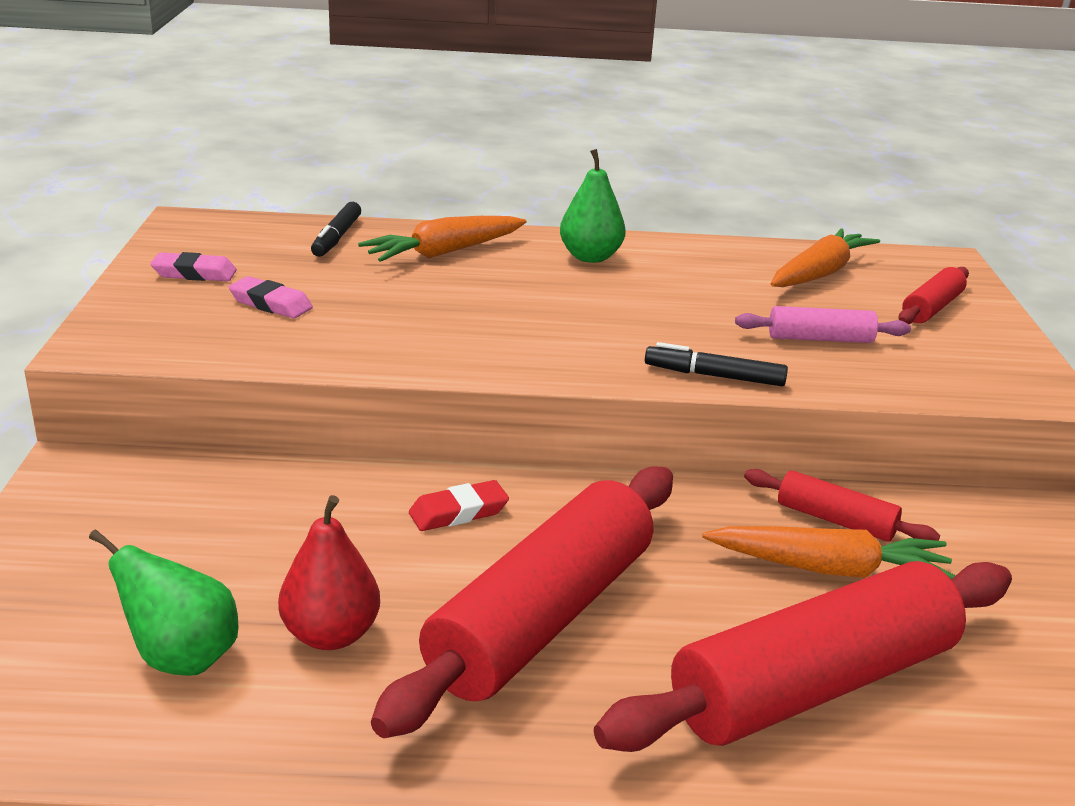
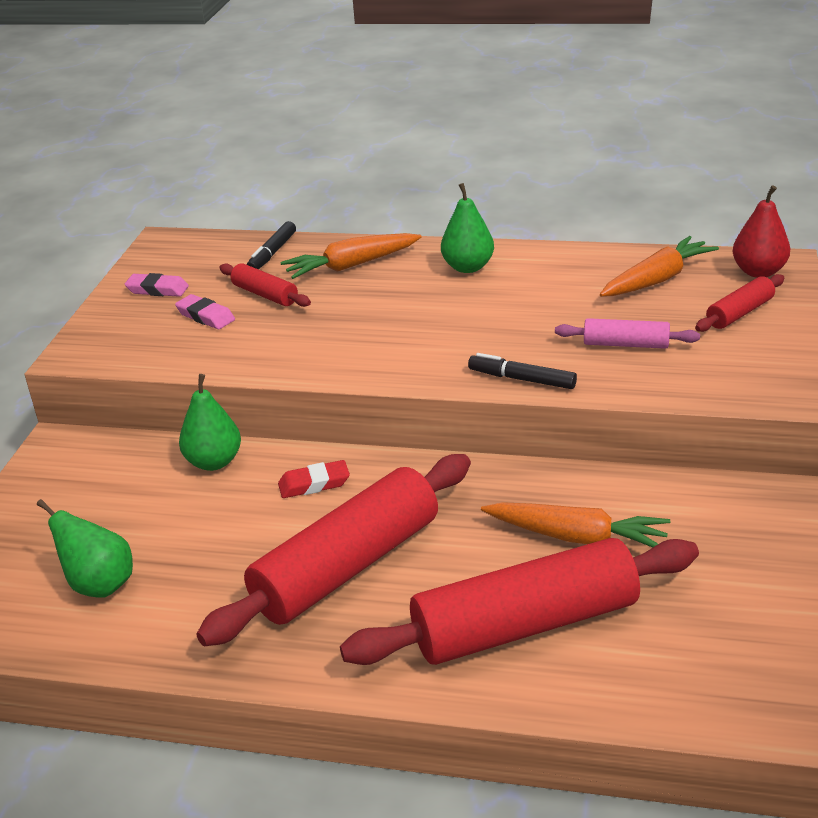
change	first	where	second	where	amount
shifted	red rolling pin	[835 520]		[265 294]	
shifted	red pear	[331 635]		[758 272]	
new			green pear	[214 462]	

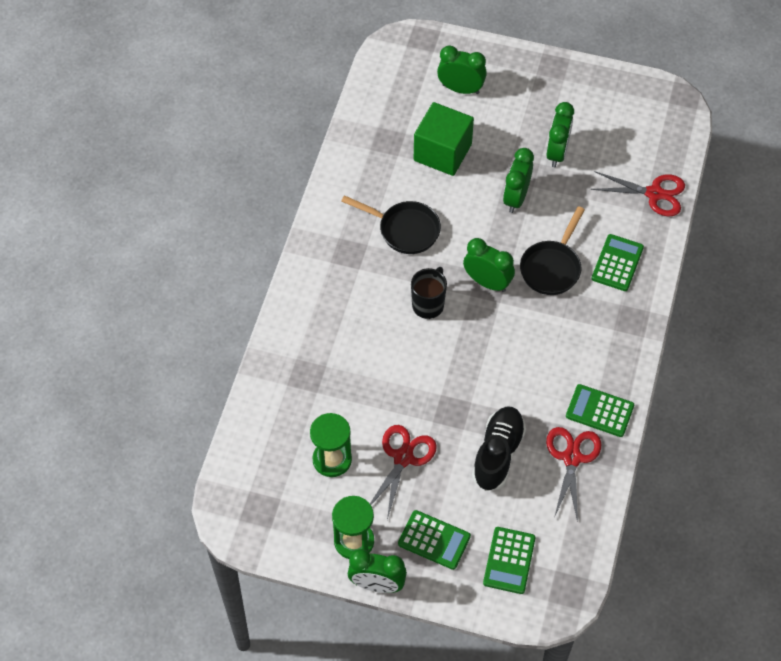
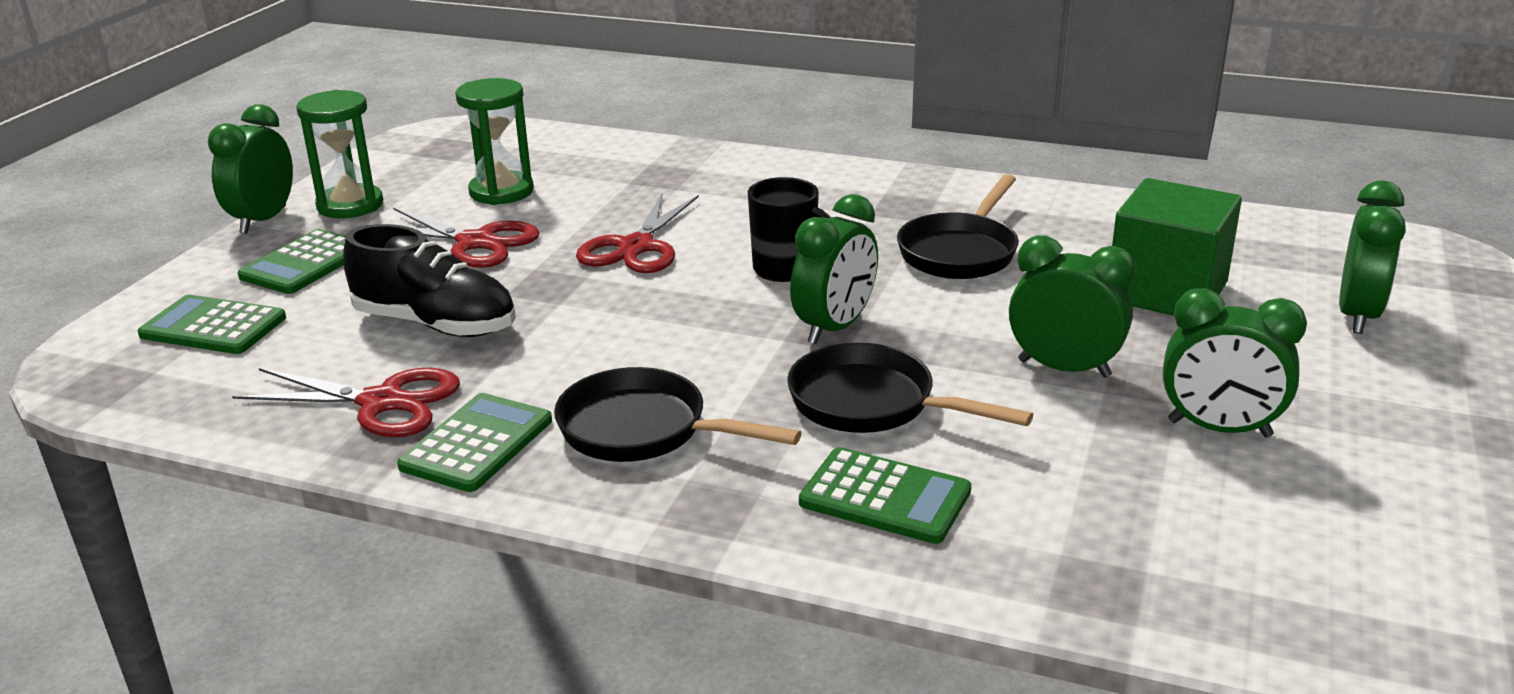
change	first	where	second	where	amount
shifted	red scissors	[654 193]		[636 247]	
new			black pan	[643 430]	

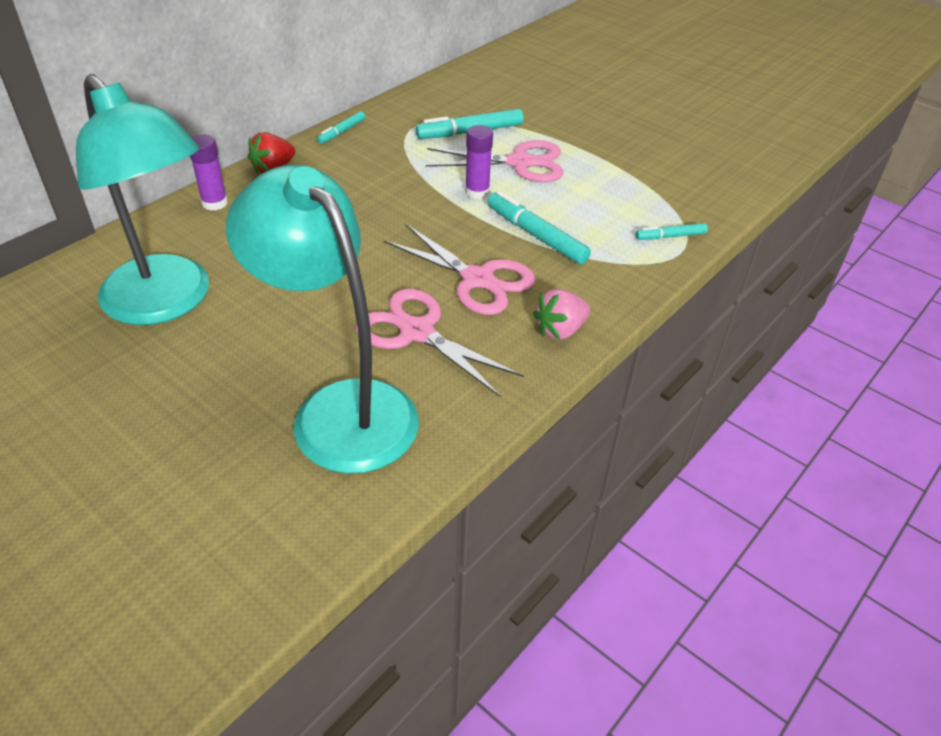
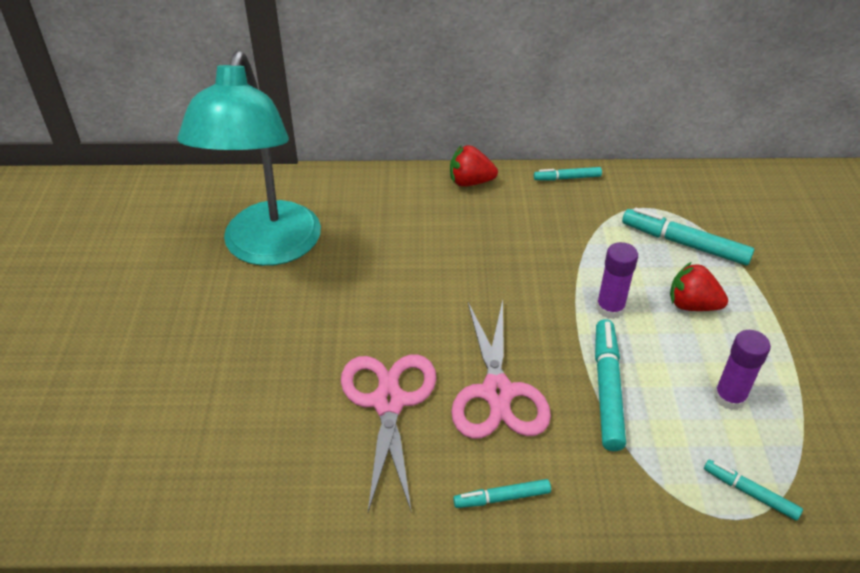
change	first	where	second	where	amount
shifted	purple glue stick	[214 203]		[729 397]	
swapped	pink scissors	[519 163]	red strawberry	[692 305]	
gone	turquoise lamp	[340 409]			
swapped	pink strawberry	[560 330]	turquoise marker	[502 498]	

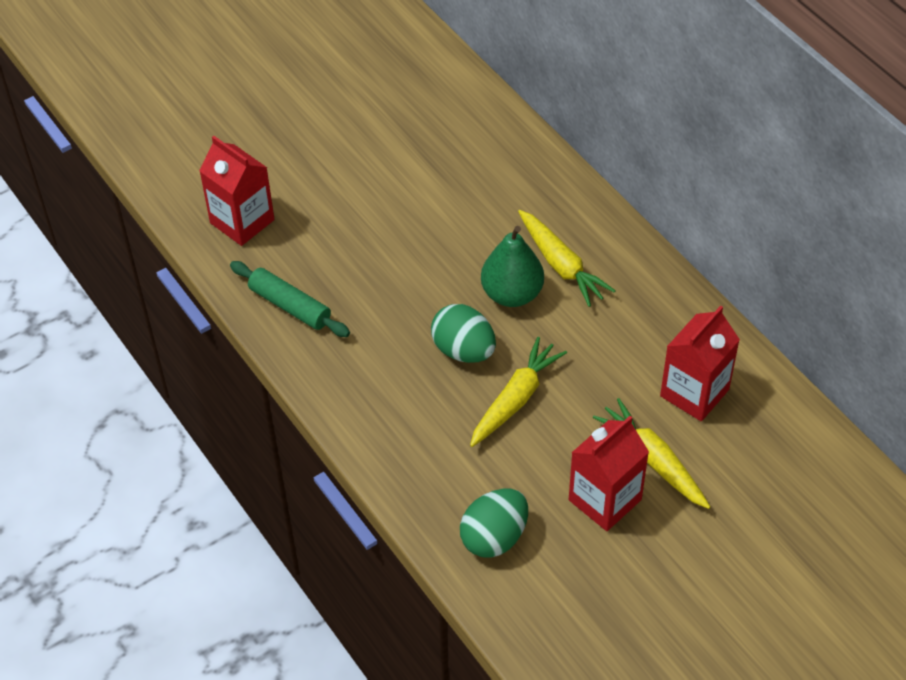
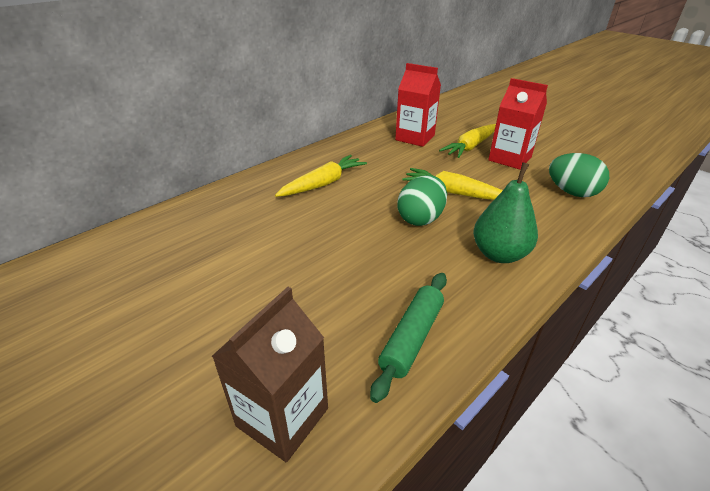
change	first	where	second	where	amount
repainted	red carton	[242 221]	brown carton	[282 417]	
shifted	green pear	[512 294]		[499 254]	

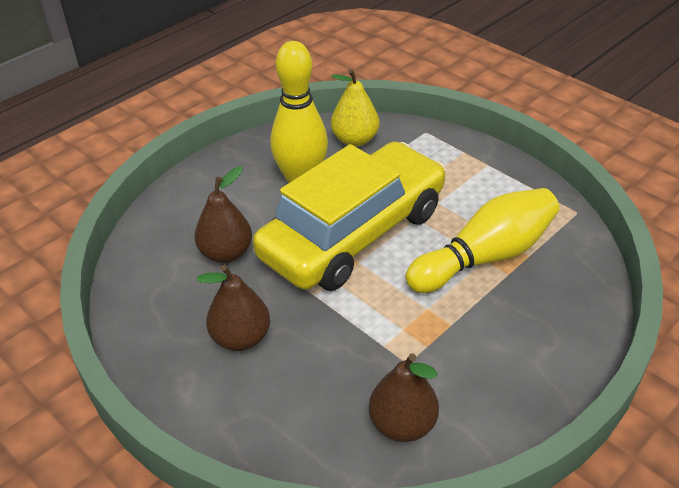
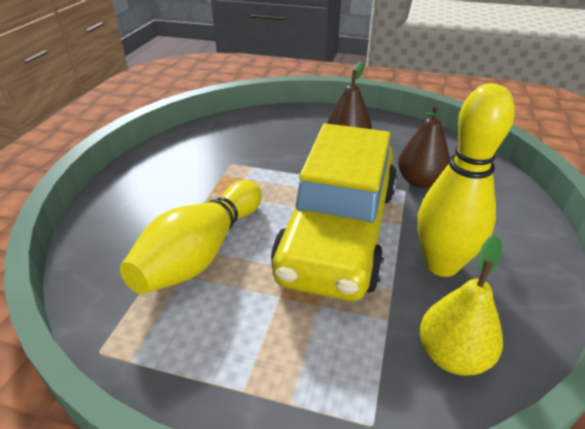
change	first	where	second	where	amount
gone	brown pear	[402 424]			

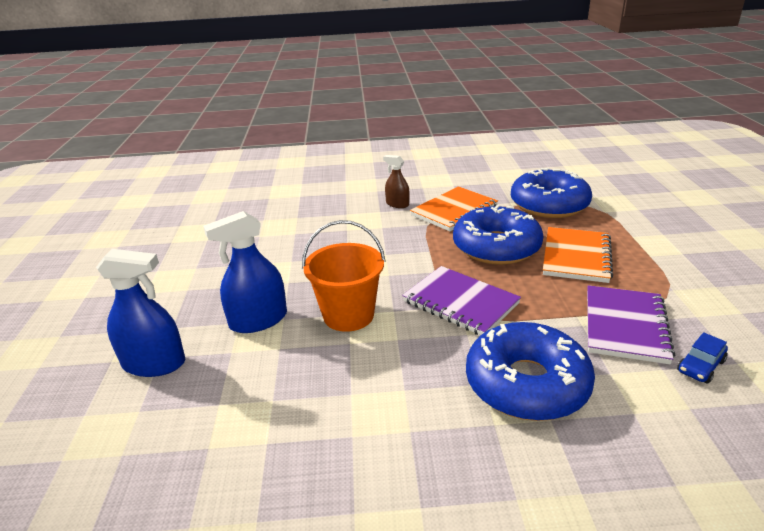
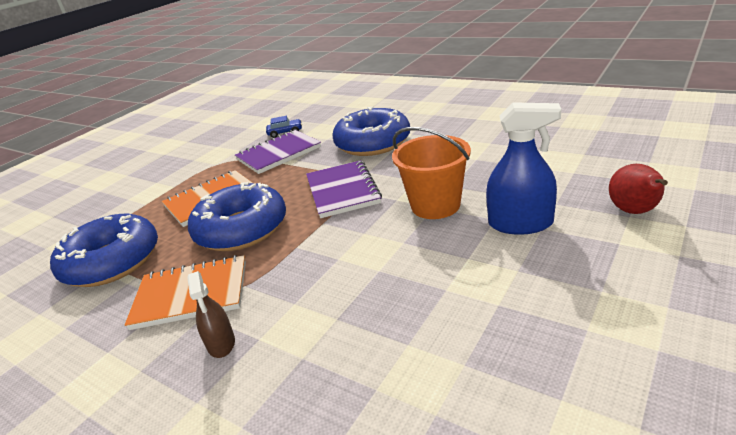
change	first	where	second	where	amount
swapped	blue spray bottle	[154 363]	red pear	[635 211]	

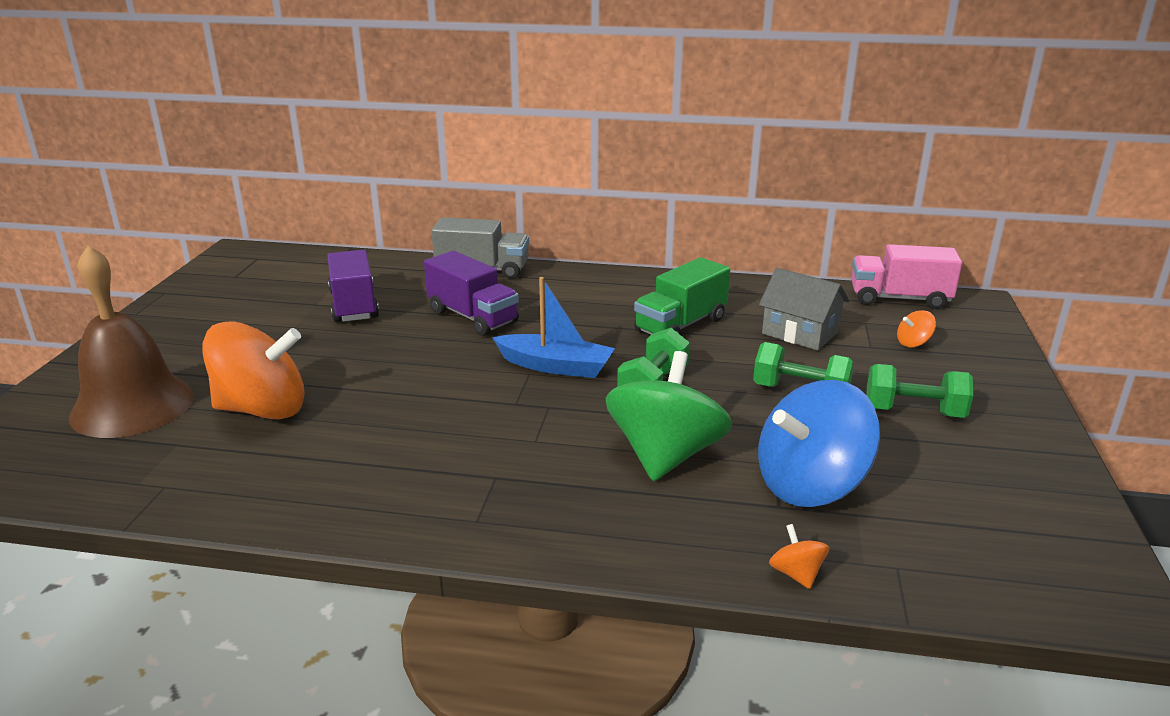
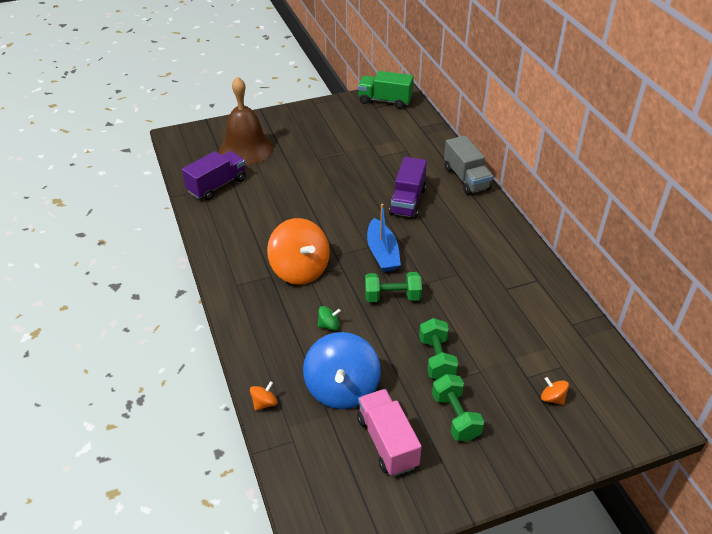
change	first	where	second	where	amount
shifted	pink truck	[899 299]		[387 442]	
shifted	purple truck	[354 305]		[217 185]	
shifted	green truck	[680 325]		[385 101]	
gone	grey house	[800 333]			
shifted	orange spinning top	[262 409]		[300 270]	
scaled	green spinning top	[665 455]		[329 325]	x0.41
rotated	blue spinning top	[810 485]		[342 389]	120 degrees counterclockwise

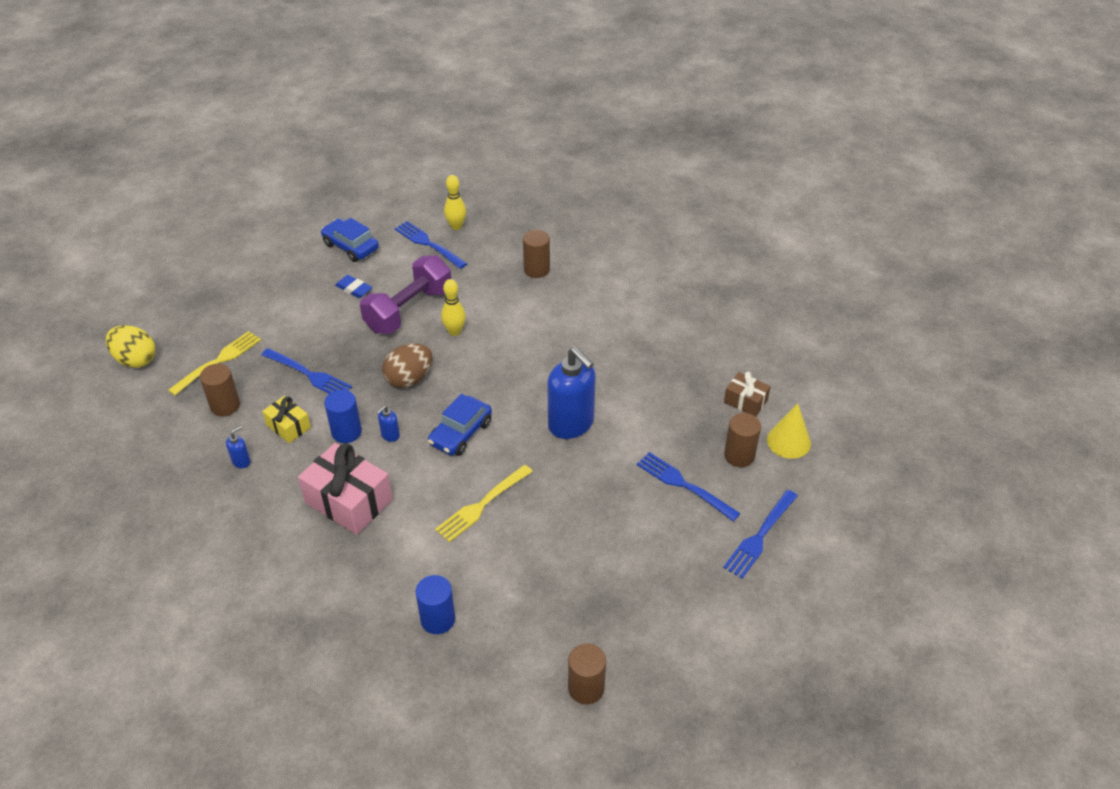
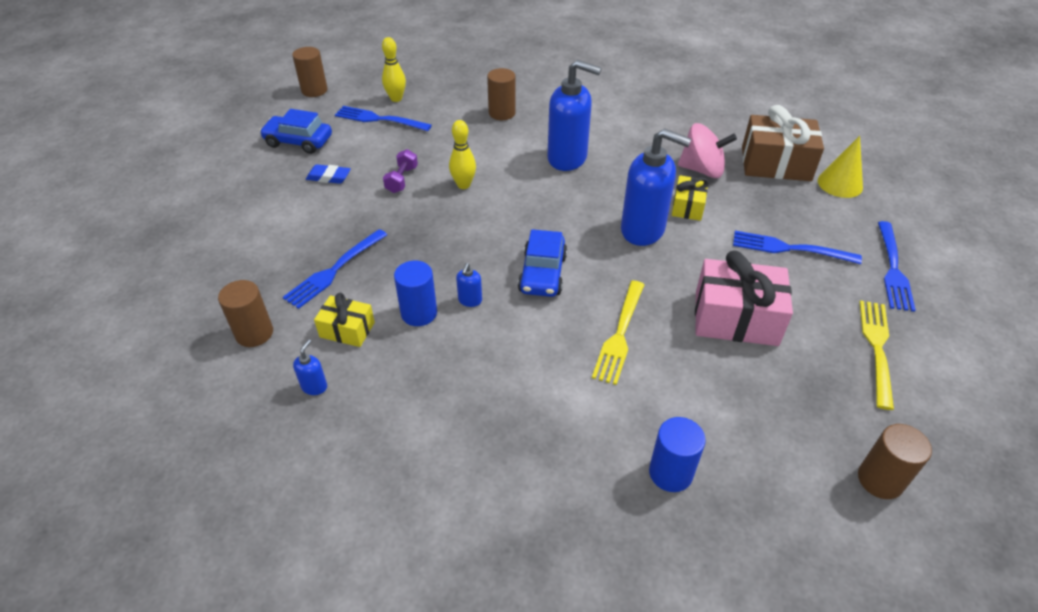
change	first	where	second	where	amount
scaled	purple dumbbell	[409 310]		[402 180]	x0.46
gone	yellow egg	[135 360]			
shifted	yellow fork	[218 361]		[877 348]	
gone	brown egg	[409 379]			
rotated	blue fork	[308 374]		[334 270]	120 degrees clockwise
scaled	brown gift	[745 401]		[775 164]	x1.82
shifted	brown cylinder	[739 455]		[314 90]	
shifted	pink gift	[348 501]		[736 318]	
new			blue soap dispenser	[567 158]	
new			pink spinning top	[702 170]	
new			yellow gift	[688 206]	

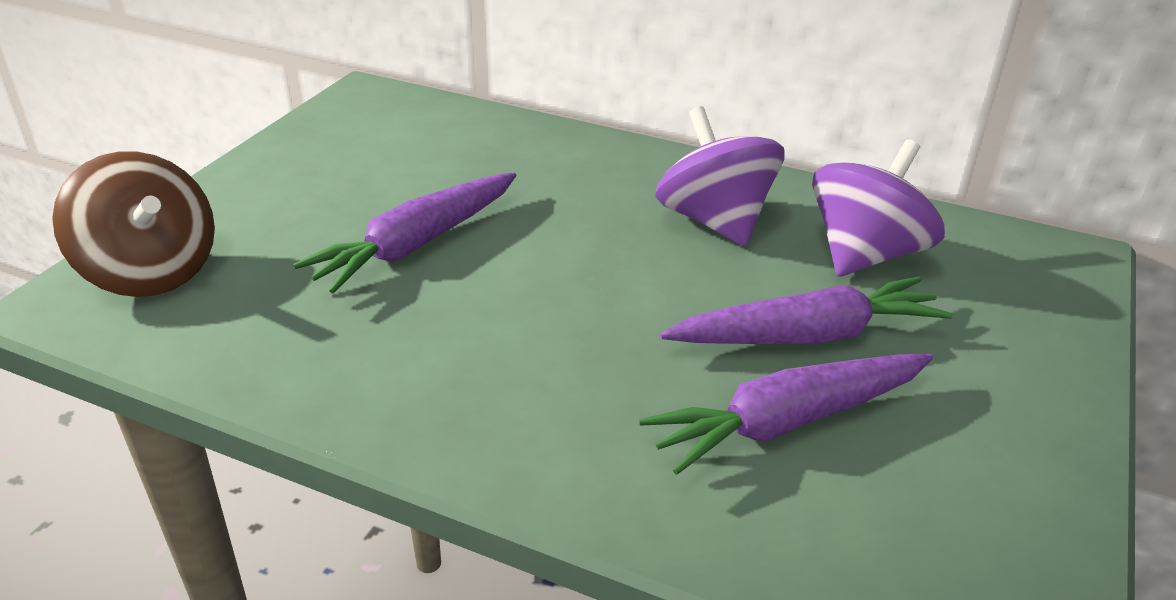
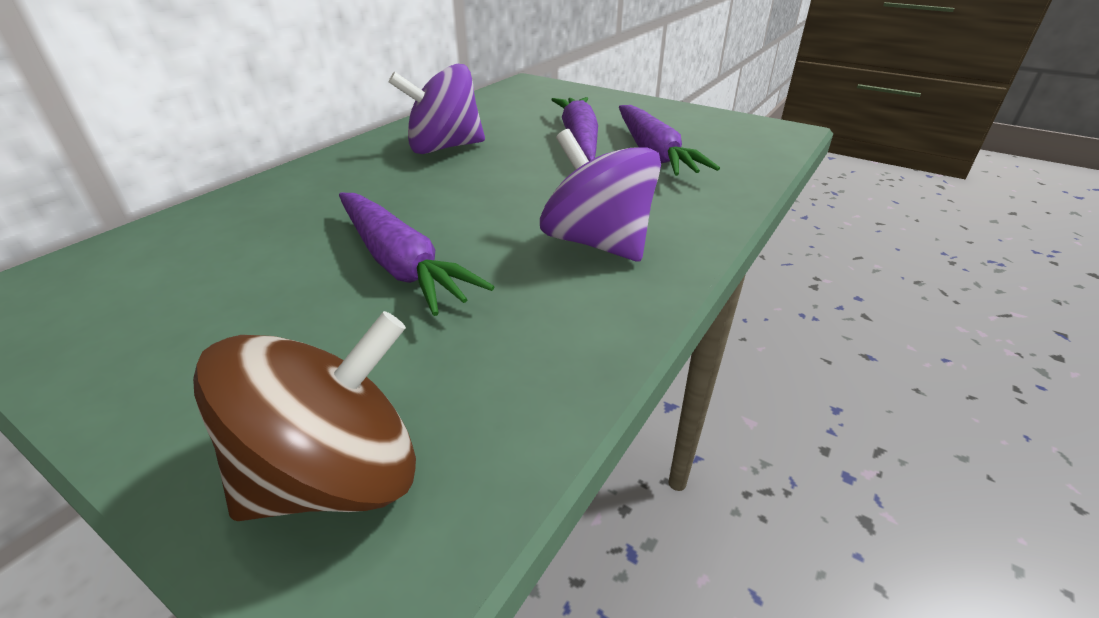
change	first	where	second	where	amount
shifted	purple spinning top	[865 254]		[597 243]	

